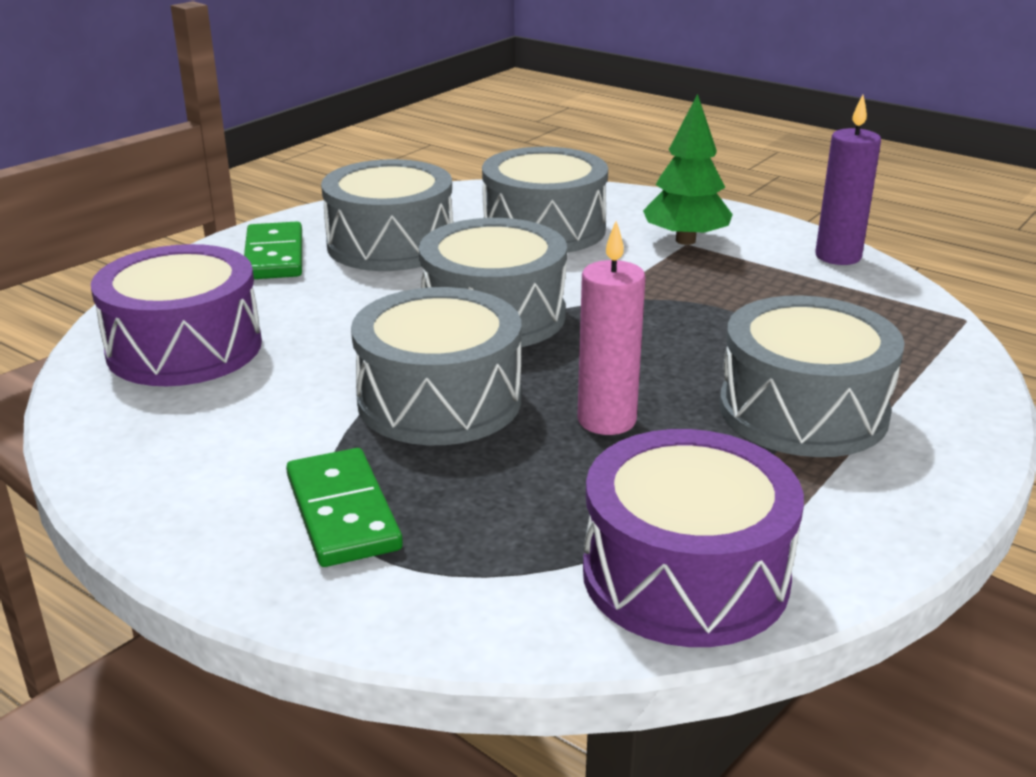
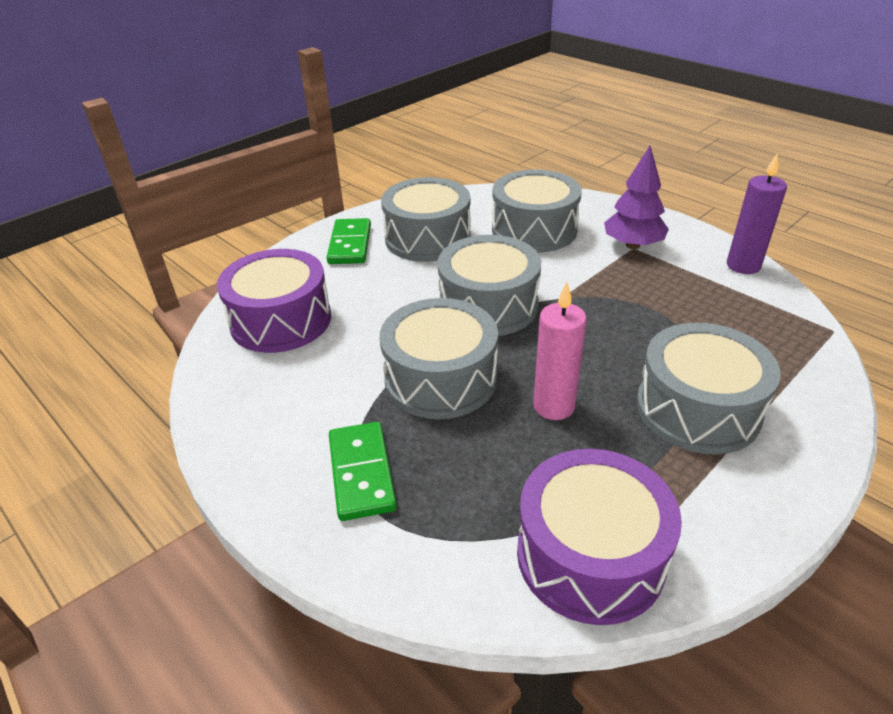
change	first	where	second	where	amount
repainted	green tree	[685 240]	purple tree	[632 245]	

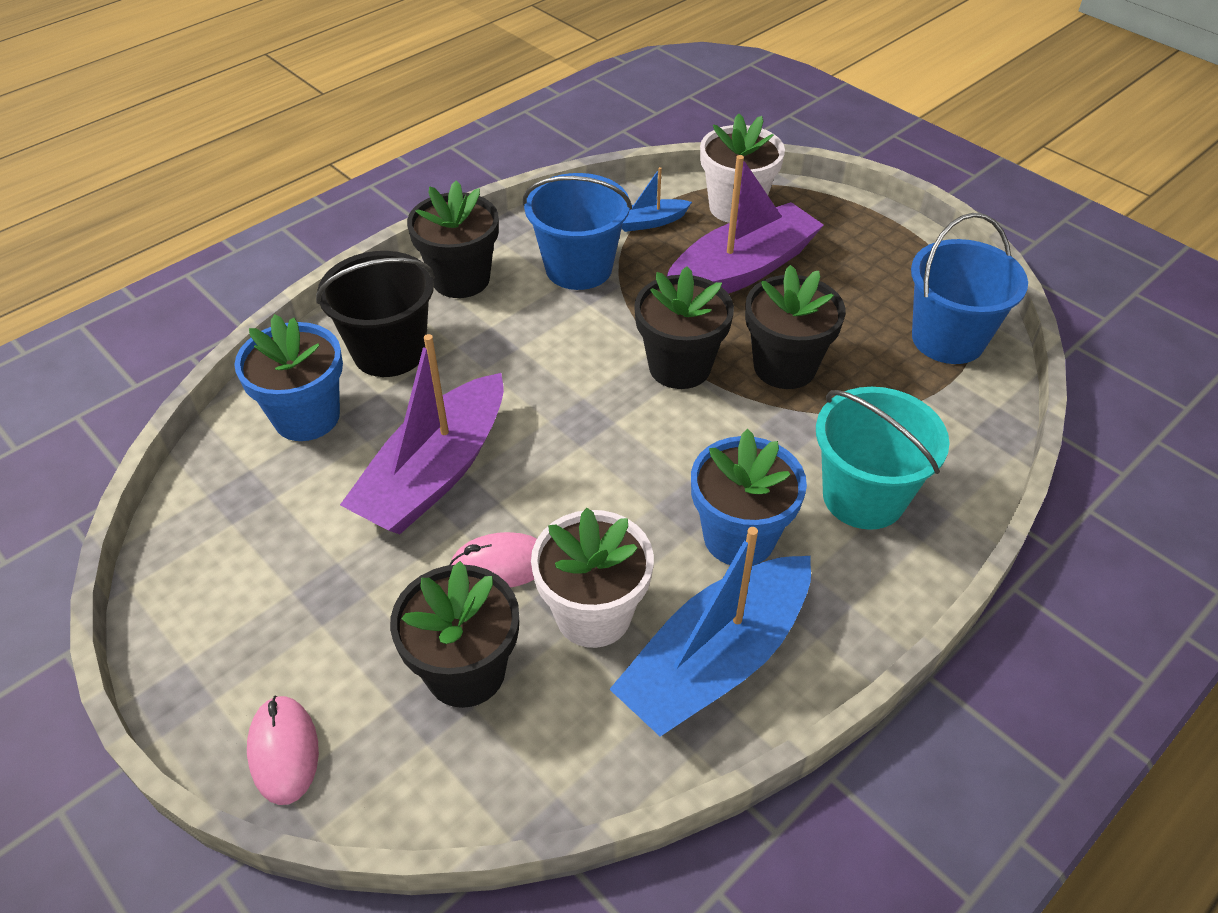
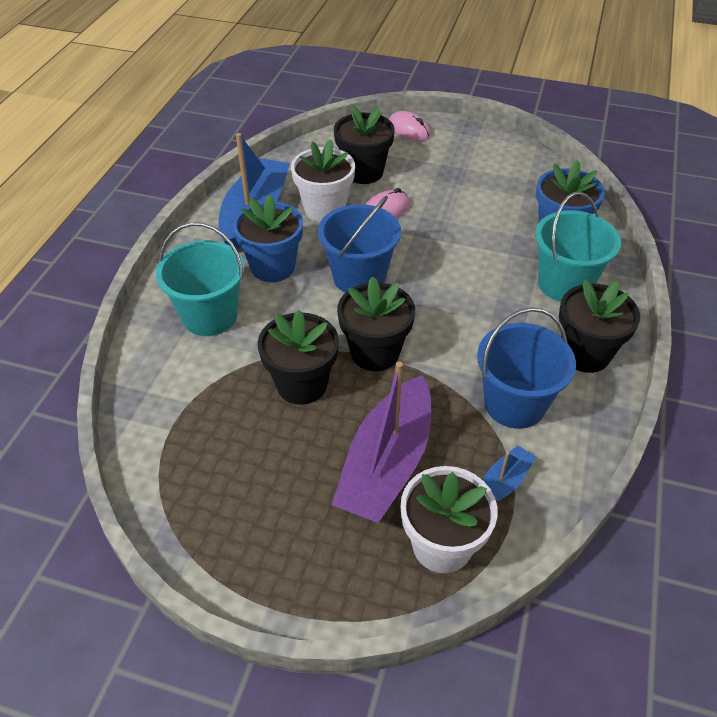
change	first	where	second	where	amount
shifted	blue bucket	[948 339]		[359 277]	
repainted	black bucket	[389 351]	turquoise bucket	[564 284]	
gone	purple boat	[435 473]			

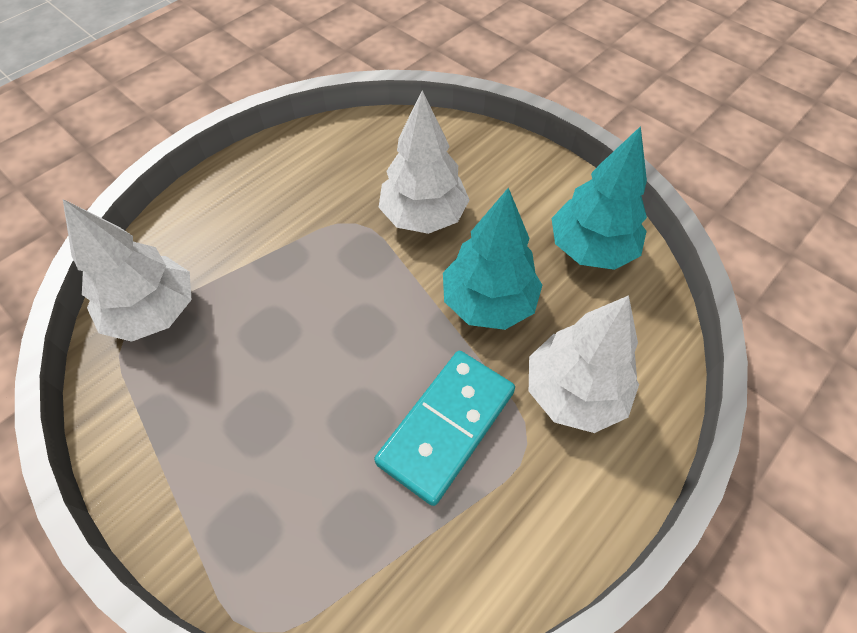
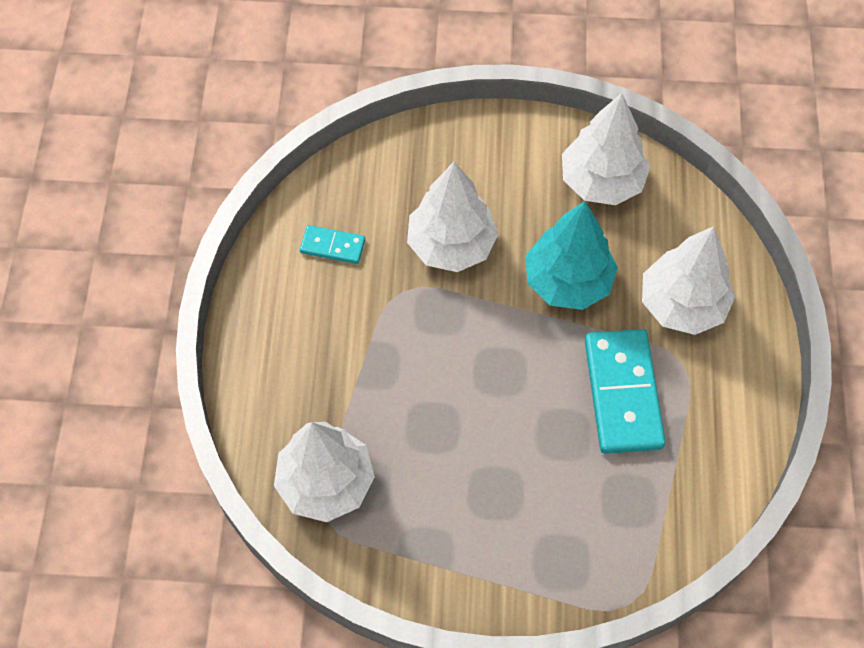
change	first	where	second	where	amount
repainted	turquoise tree	[591 248]	white tree	[601 181]	
new			turquoise domino	[332 246]	

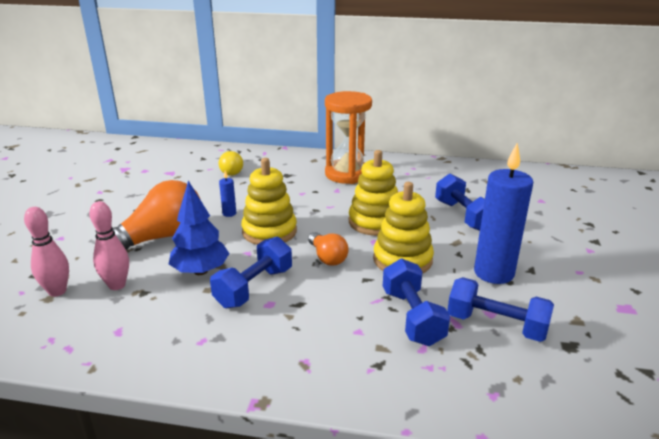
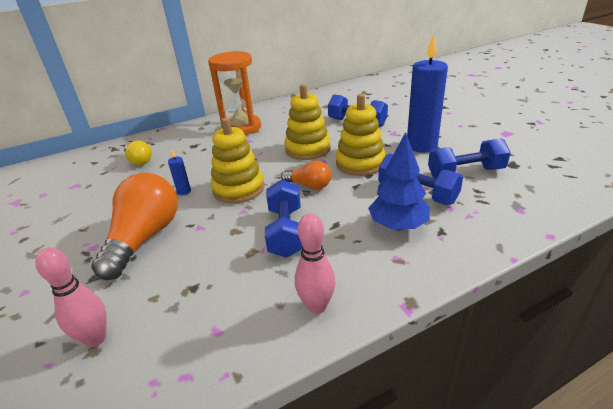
change	first	where	second	where	amount
shifted	blue tree	[200 271]		[398 225]	
shifted	pink bowling pin	[117 285]		[316 306]	

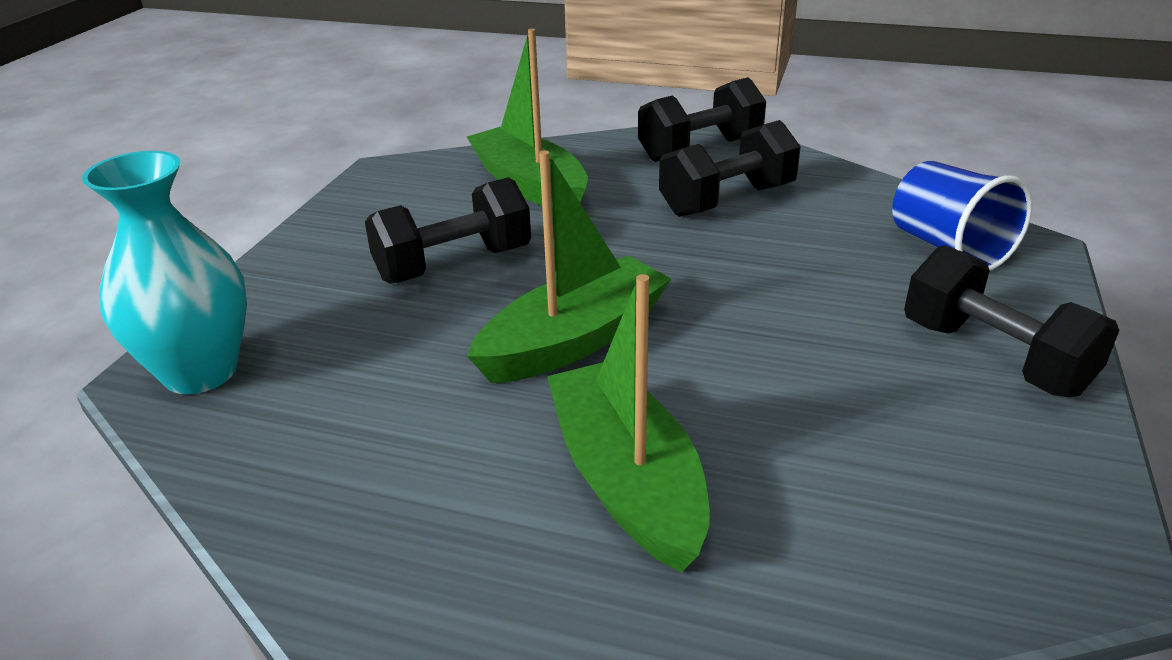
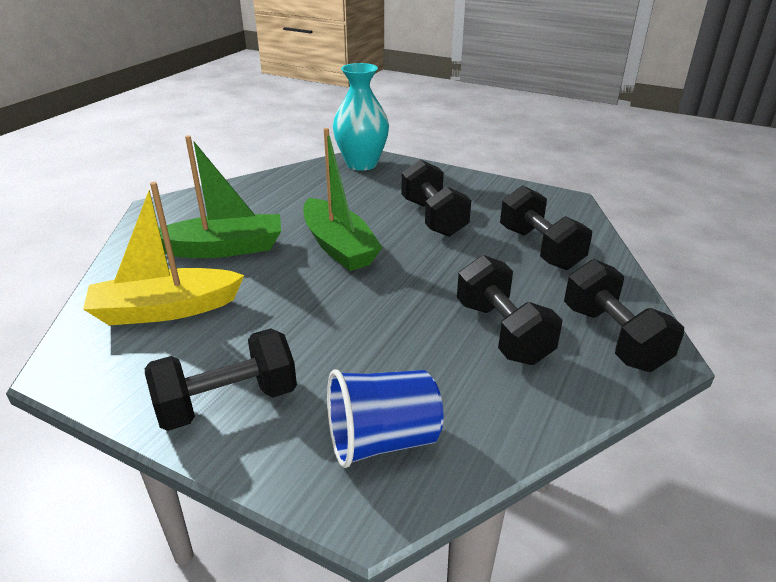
change	first	where	second	where	amount
swapped	green boat	[530 185]	black dumbbell	[539 248]	
new			yellow boat	[166 309]	

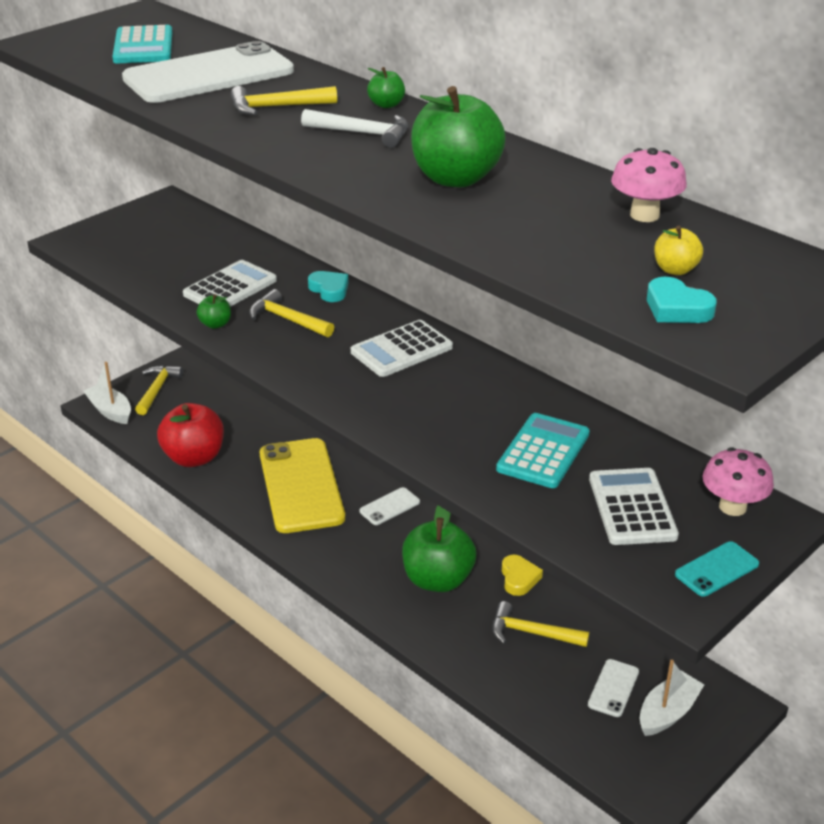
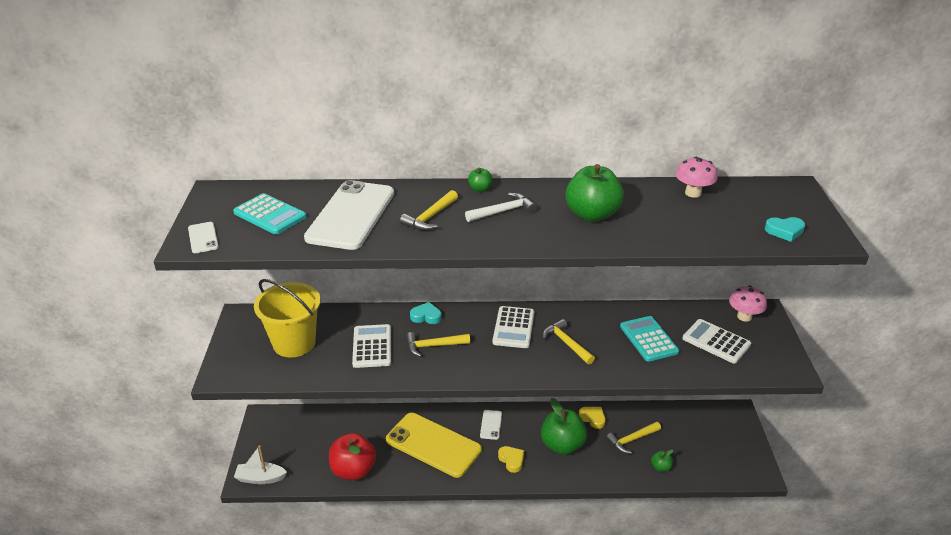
change	first	where	second	where	amount
gone	yellow apple	[675 270]			
shifted	green apple	[215 324]		[660 467]	
shifted	yellow hammer	[157 389]		[566 343]	
gone	turquoise phone	[717 569]			
shifted	white phone	[613 688]		[203 238]	
gone	white boat	[668 712]			
new			yellow bucket	[294 343]	
new			yellow heart	[511 460]	

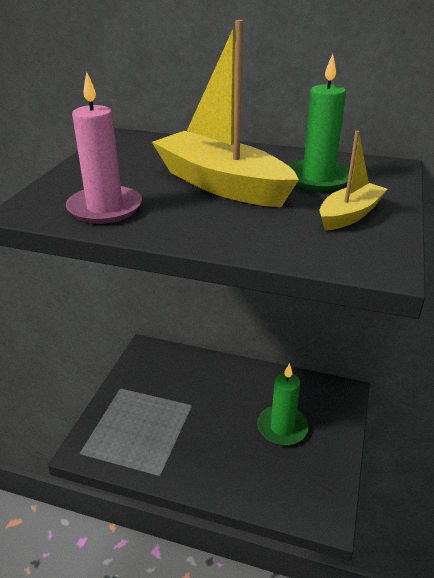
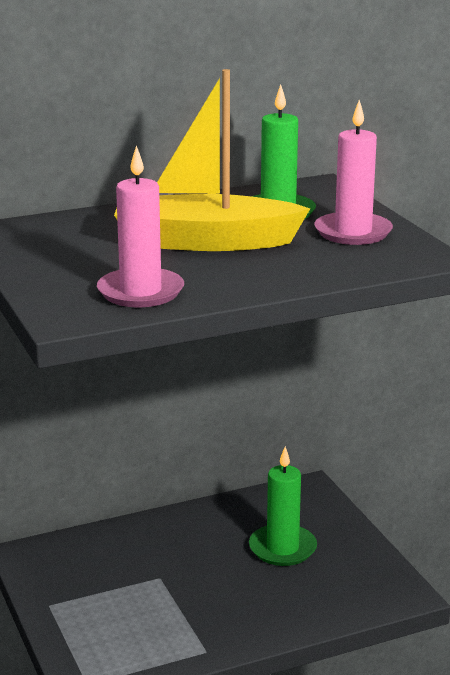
change	first	where	second	where	amount
swapped	yellow boat	[349 215]	pink candle	[353 232]	

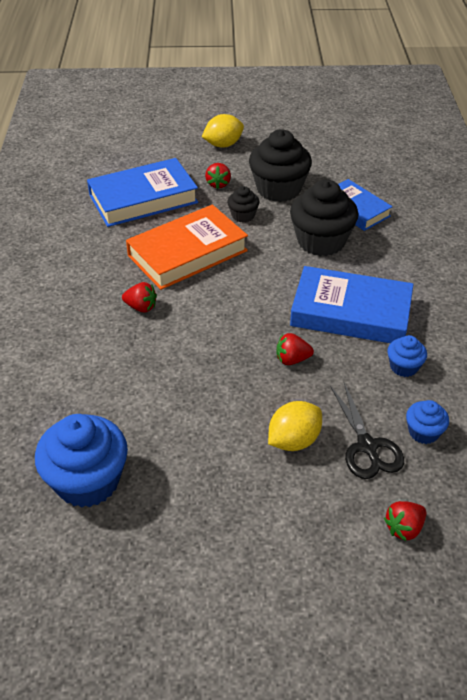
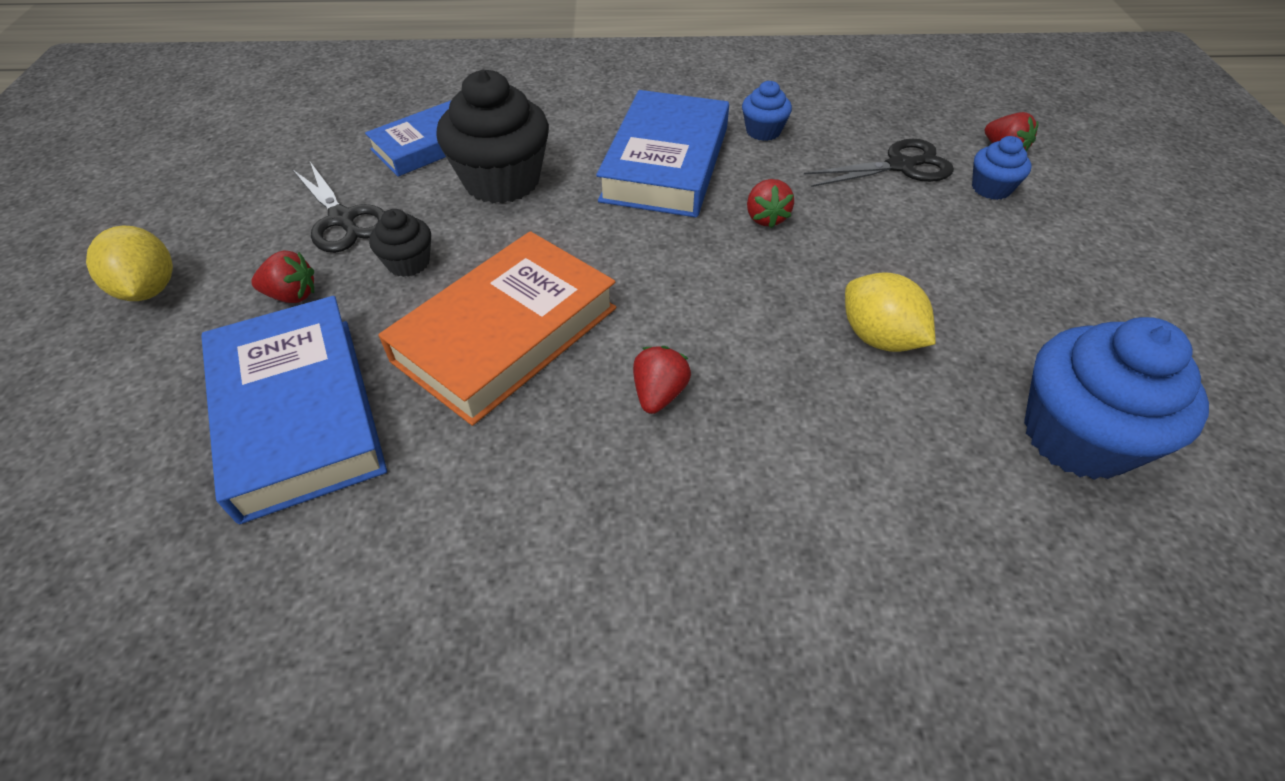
change	first	where	second	where	amount
swapped	black cupcake	[278 189]	black scissors	[342 219]	
rotated	orange book	[187 253]		[506 334]	75 degrees clockwise
shifted	blue cupcake	[423 432]		[991 188]	
shifted	yellow lemon	[293 440]		[879 338]	

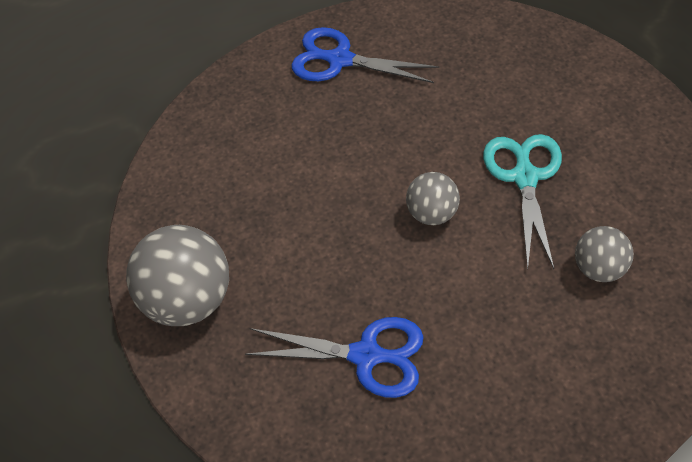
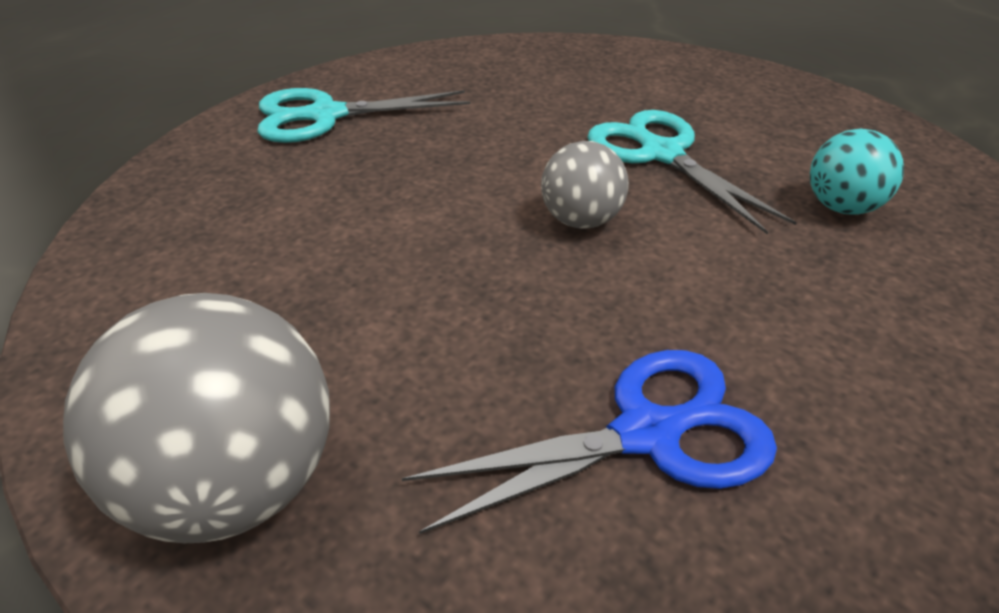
change	first	where	second	where	amount
repainted	blue scissors	[340 60]	turquoise scissors	[326 116]	
repainted	grey ball	[599 268]	turquoise ball	[842 207]	

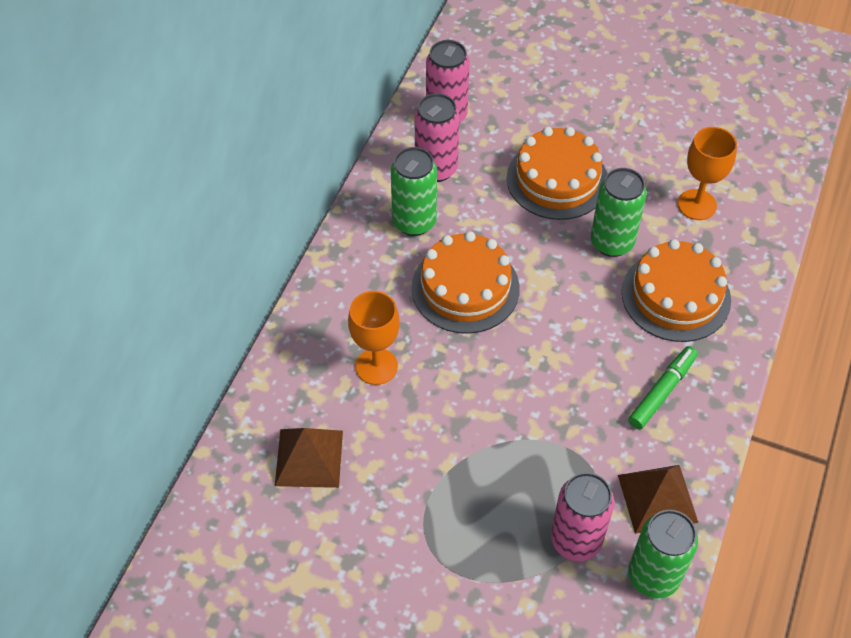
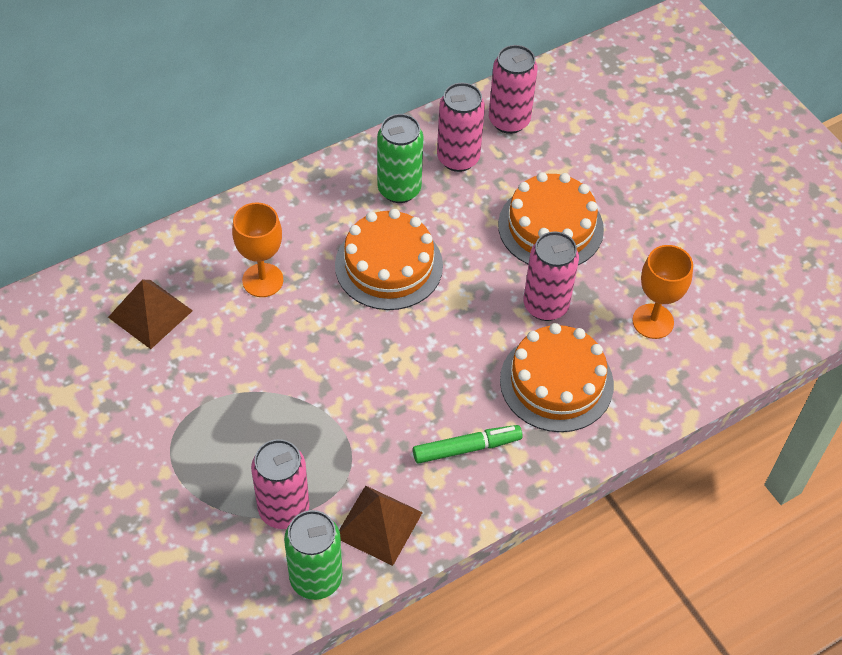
change	first	where	second	where	amount
repainted	green can	[612 242]	pink can	[545 305]	

